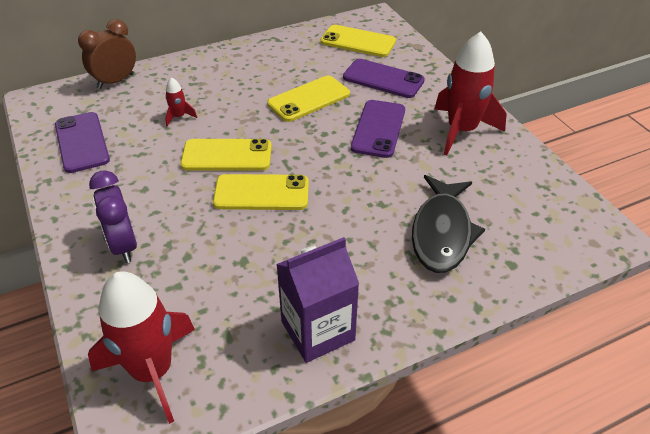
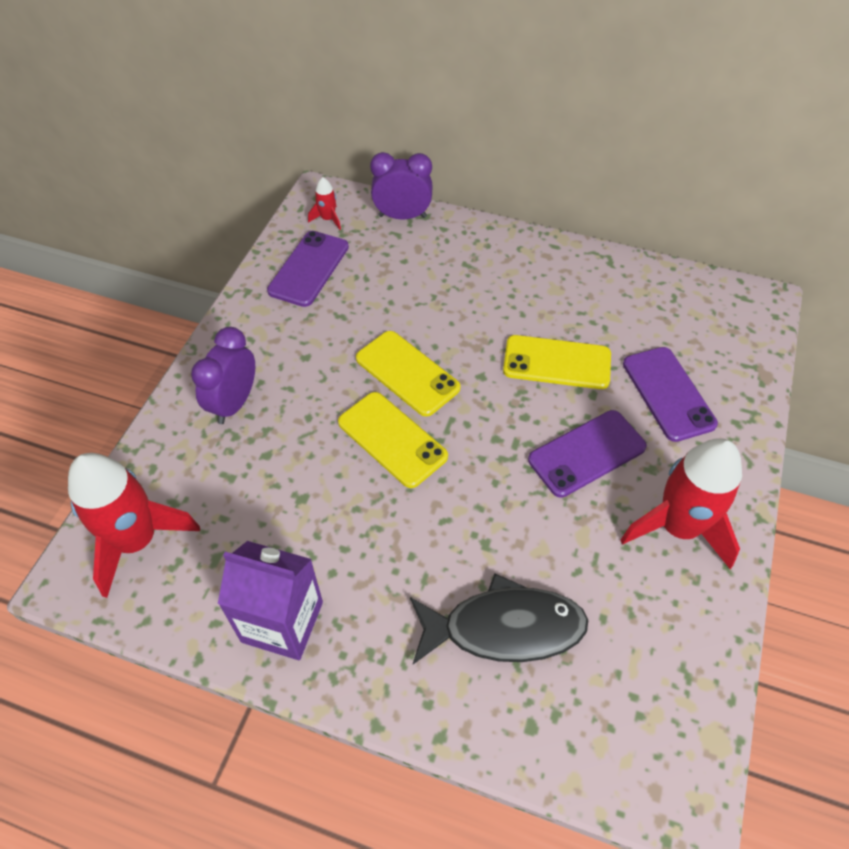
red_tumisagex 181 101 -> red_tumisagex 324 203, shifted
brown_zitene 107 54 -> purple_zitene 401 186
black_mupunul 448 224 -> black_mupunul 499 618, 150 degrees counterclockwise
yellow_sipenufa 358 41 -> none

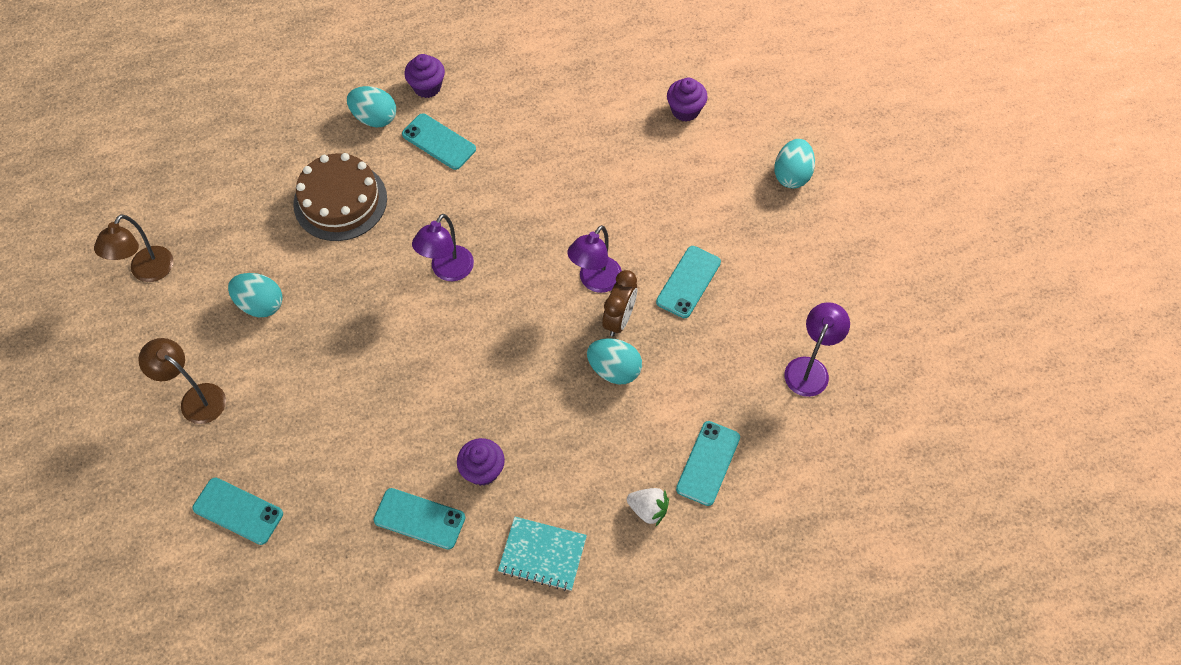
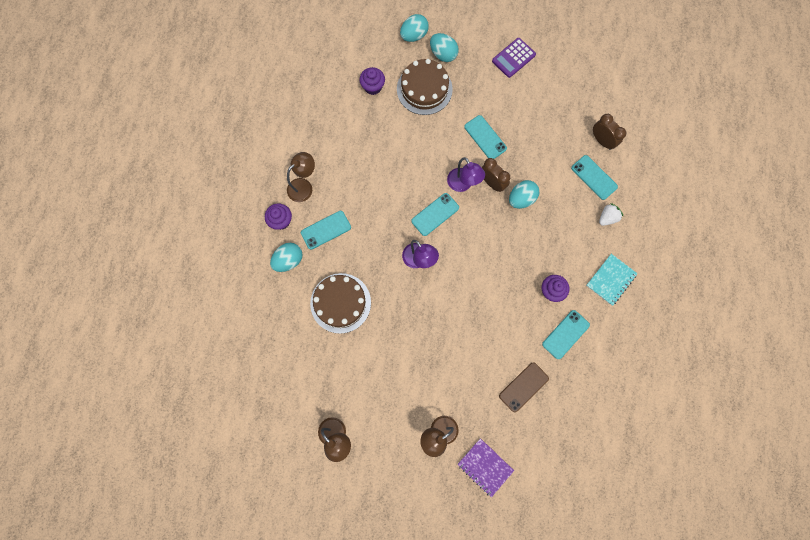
none -> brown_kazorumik 301 177
none -> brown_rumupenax 425 87
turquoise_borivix 255 295 -> turquoise_borivix 414 28, shifted
turquoise_sipenufa 238 511 -> turquoise_sipenufa 435 214, shifted
none -> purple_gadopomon 485 467
none -> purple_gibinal 514 58
none -> brown_sipenufa 524 387
none -> brown_zitene 609 132
purple_kazorumik 817 349 -> none

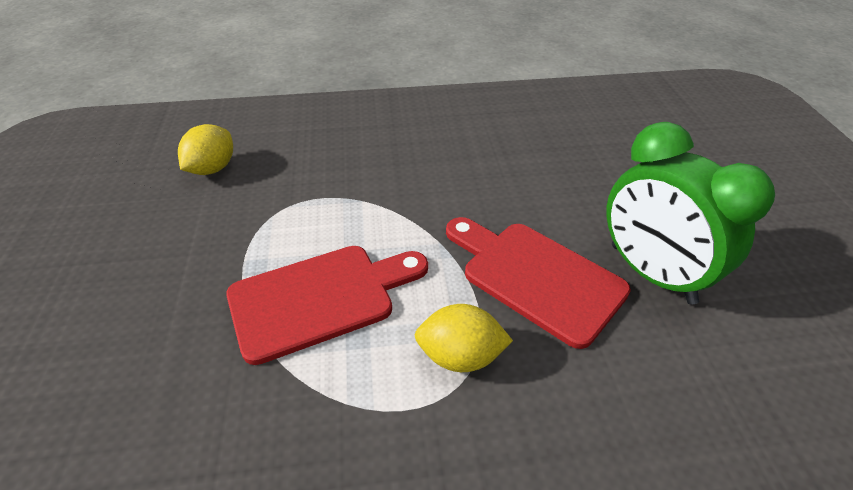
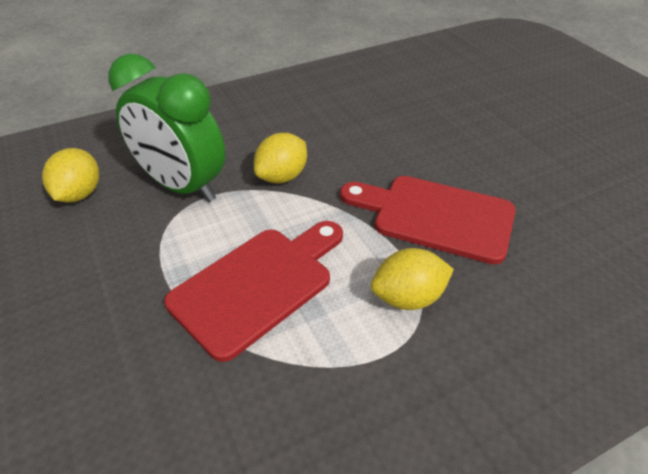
green_zitene 690 213 -> green_zitene 167 128, shifted
none -> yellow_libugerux 280 158

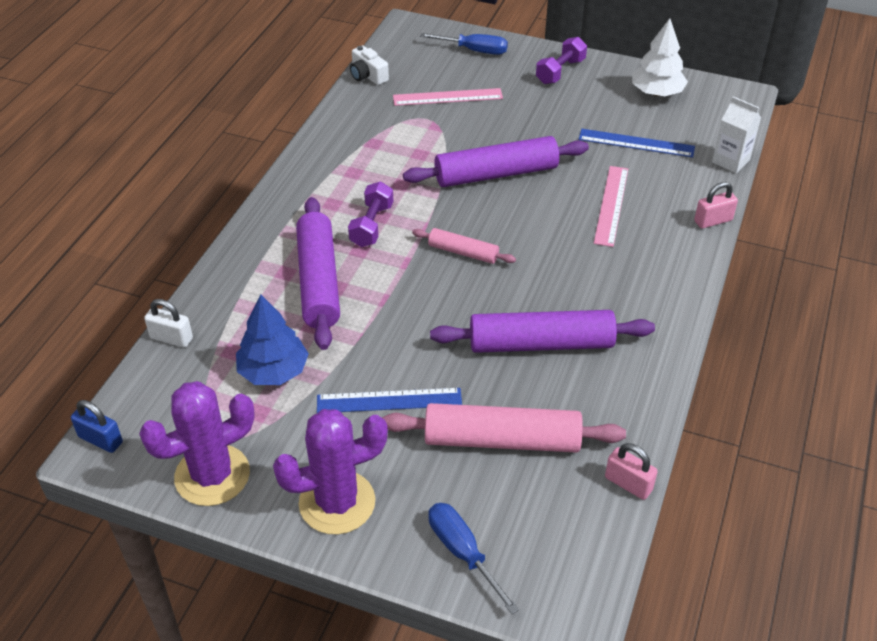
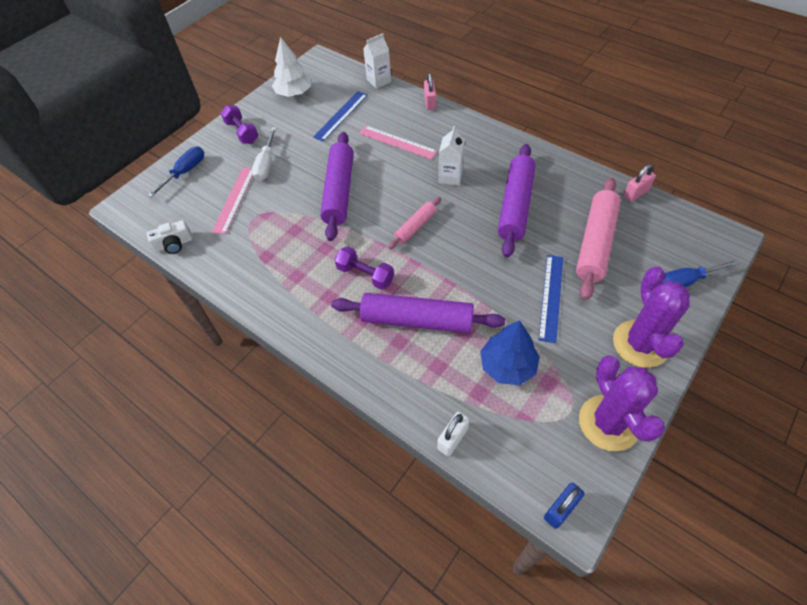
none -> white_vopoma 264 154
none -> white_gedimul 452 155

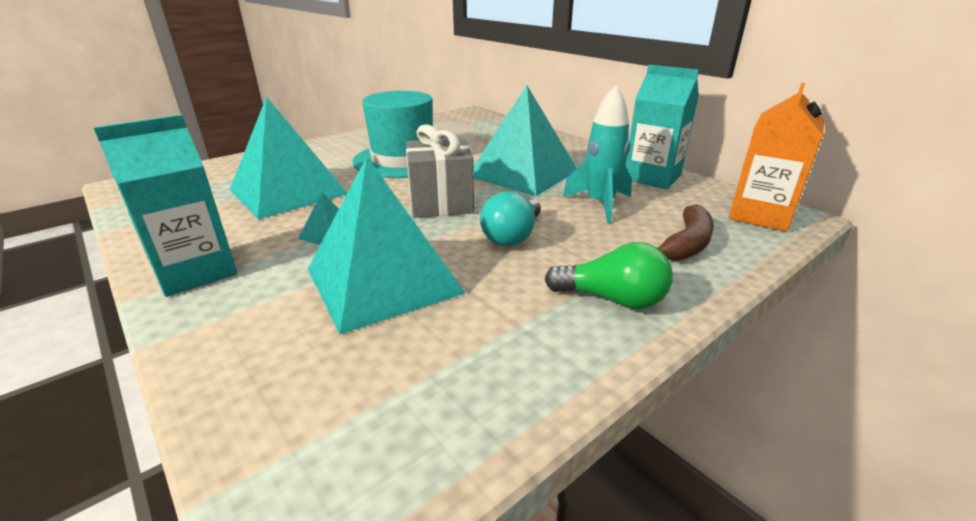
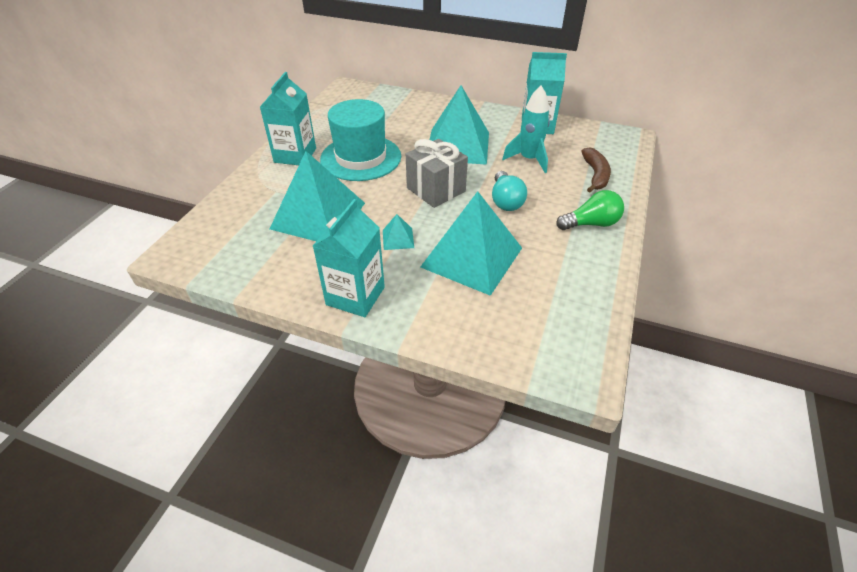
none -> turquoise_gedimul 288 118
orange_gedimul 777 157 -> none

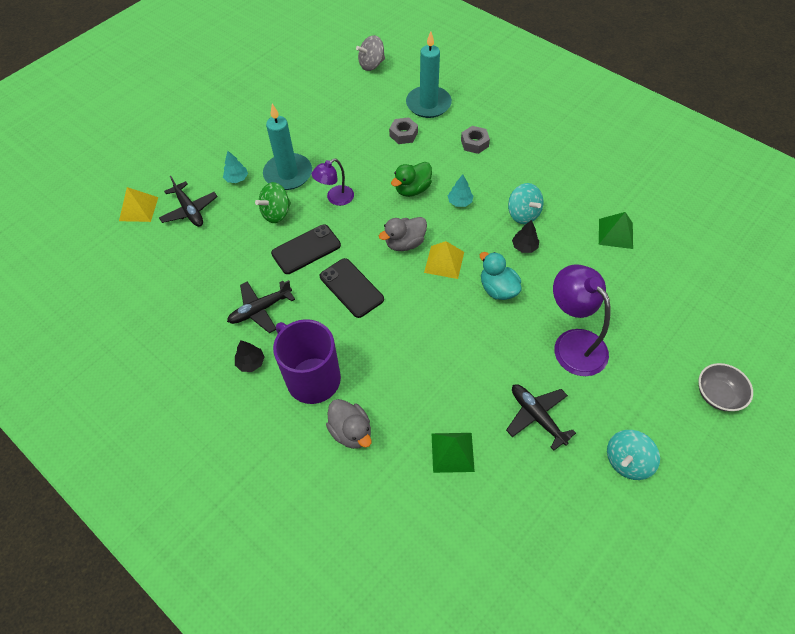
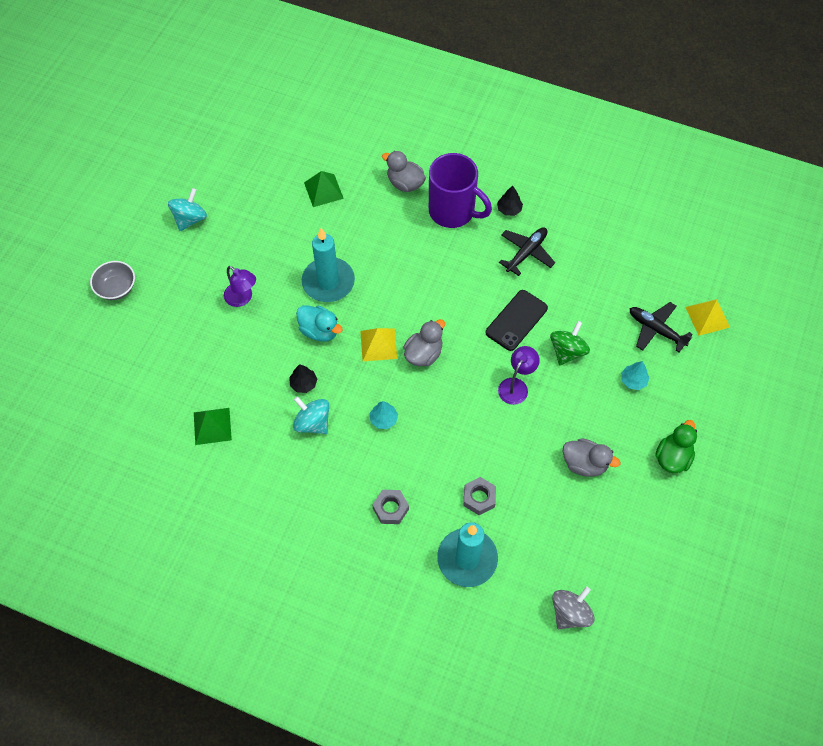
purple_kazorumik 582 320 -> purple_kazorumik 240 286, x0.59
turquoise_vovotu 287 147 -> turquoise_vovotu 328 265, shifted
none -> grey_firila 591 457
green_firila 411 179 -> green_firila 676 446, shifted
black_sipenufa 352 288 -> none
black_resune 541 417 -> none

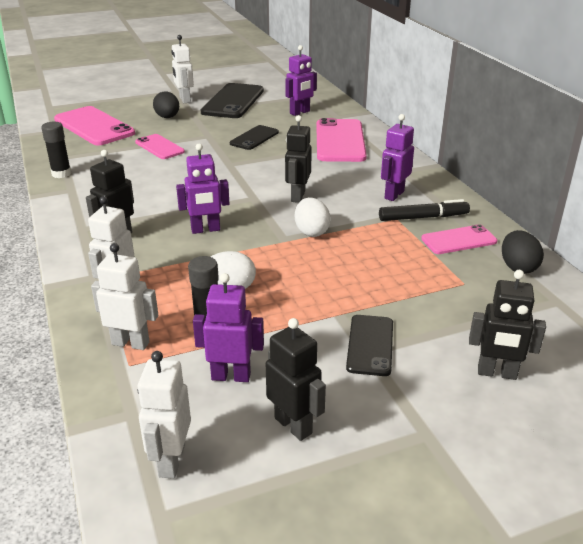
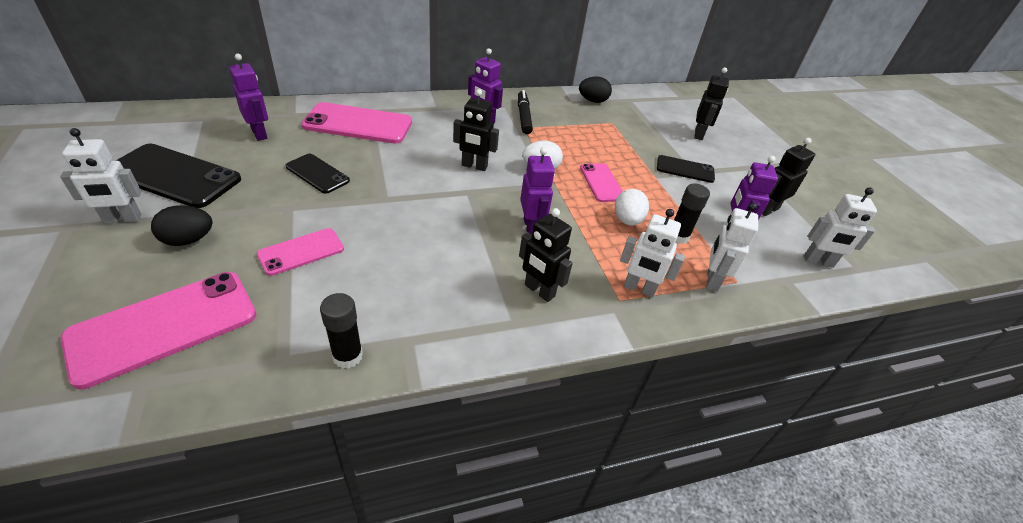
pink_sipenufa 459 239 -> pink_sipenufa 601 182, shifted

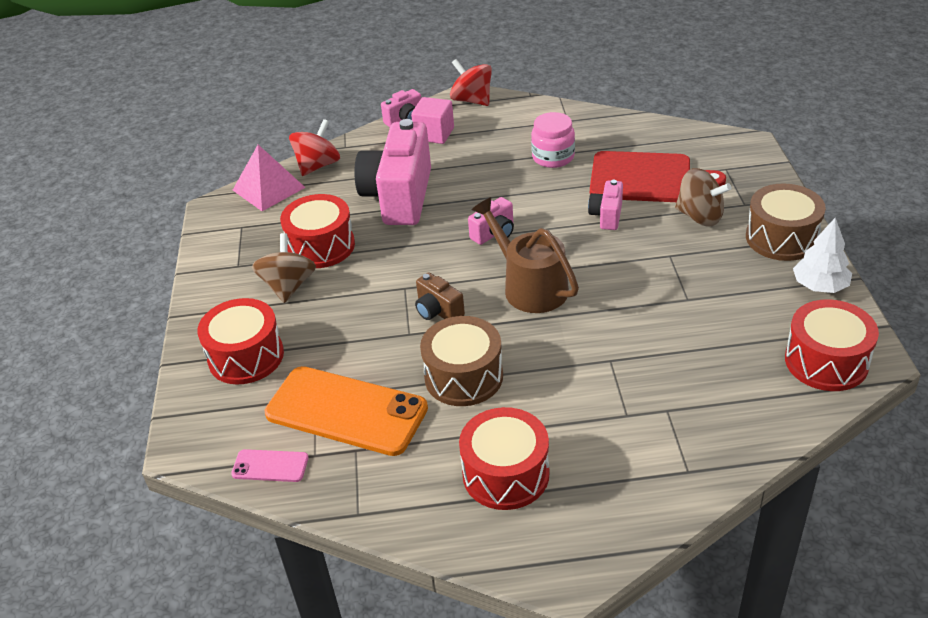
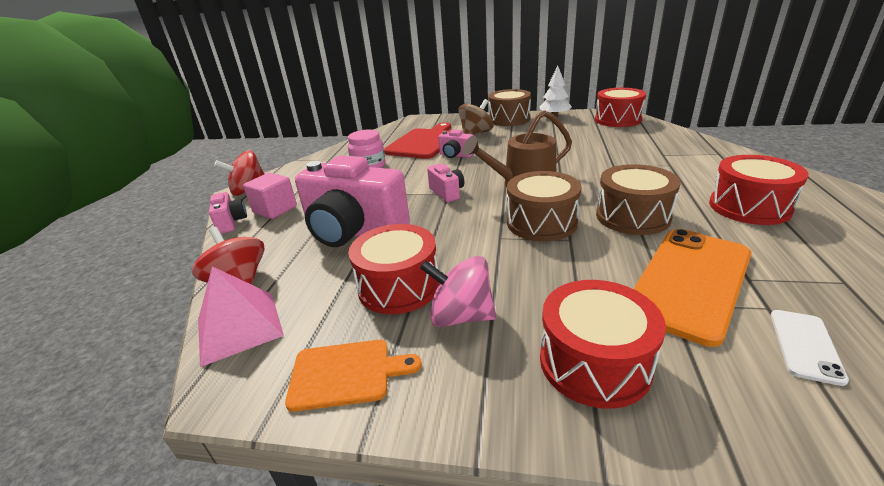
none -> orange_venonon 353 376
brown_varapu 284 268 -> pink_varapu 458 291
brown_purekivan 440 296 -> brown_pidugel 544 206
pink_sipenufa 270 465 -> white_sipenufa 810 348

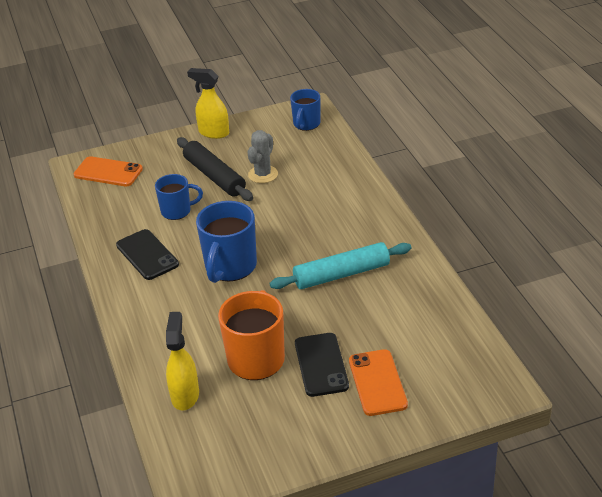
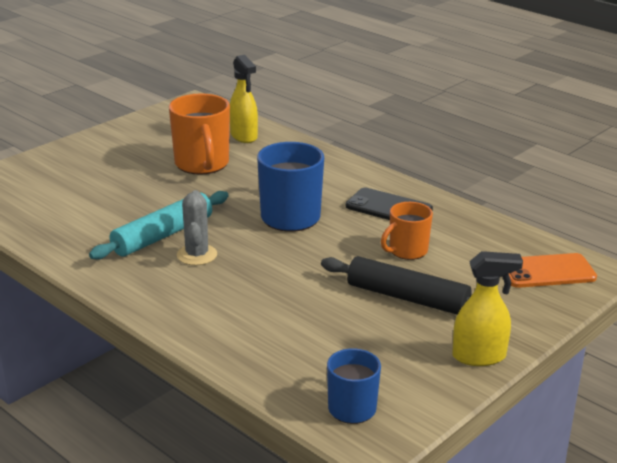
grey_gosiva 263 156 -> grey_gosiva 197 227, shifted
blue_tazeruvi 179 197 -> orange_tazeruvi 407 231
black_sipenufa 322 365 -> none
orange_sipenufa 378 382 -> none

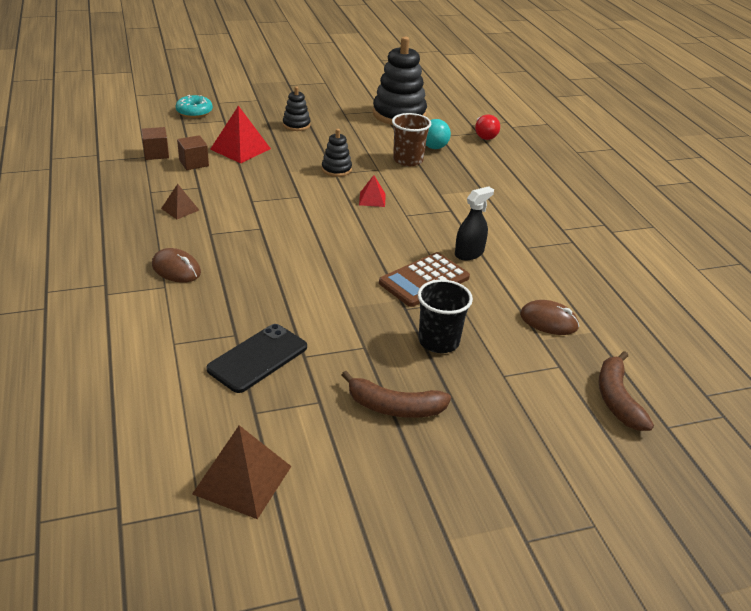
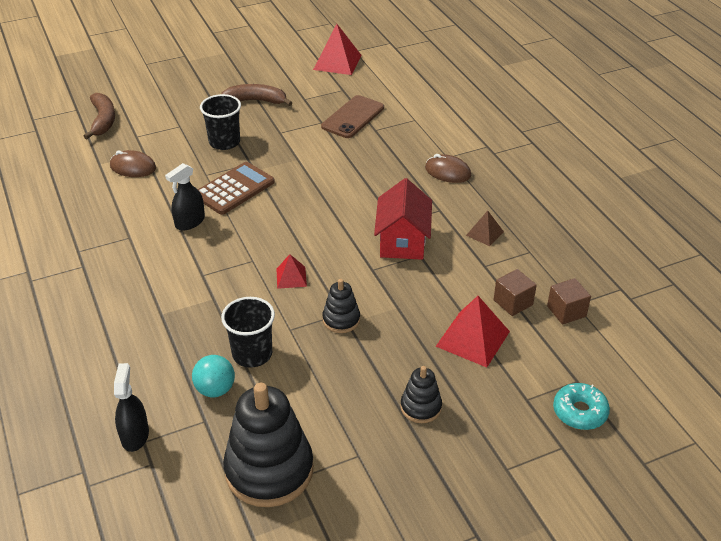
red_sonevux 487 127 -> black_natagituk 131 407
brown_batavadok 411 139 -> black_batavadok 248 332
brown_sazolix 241 472 -> red_sazolix 337 49
black_sipenufa 256 358 -> brown_sipenufa 352 116
none -> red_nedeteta 403 219

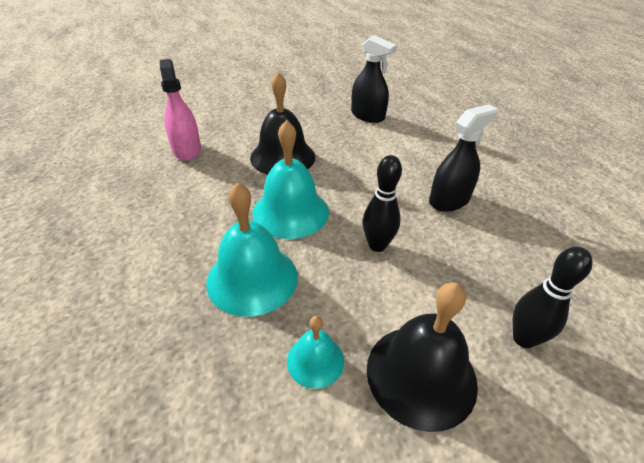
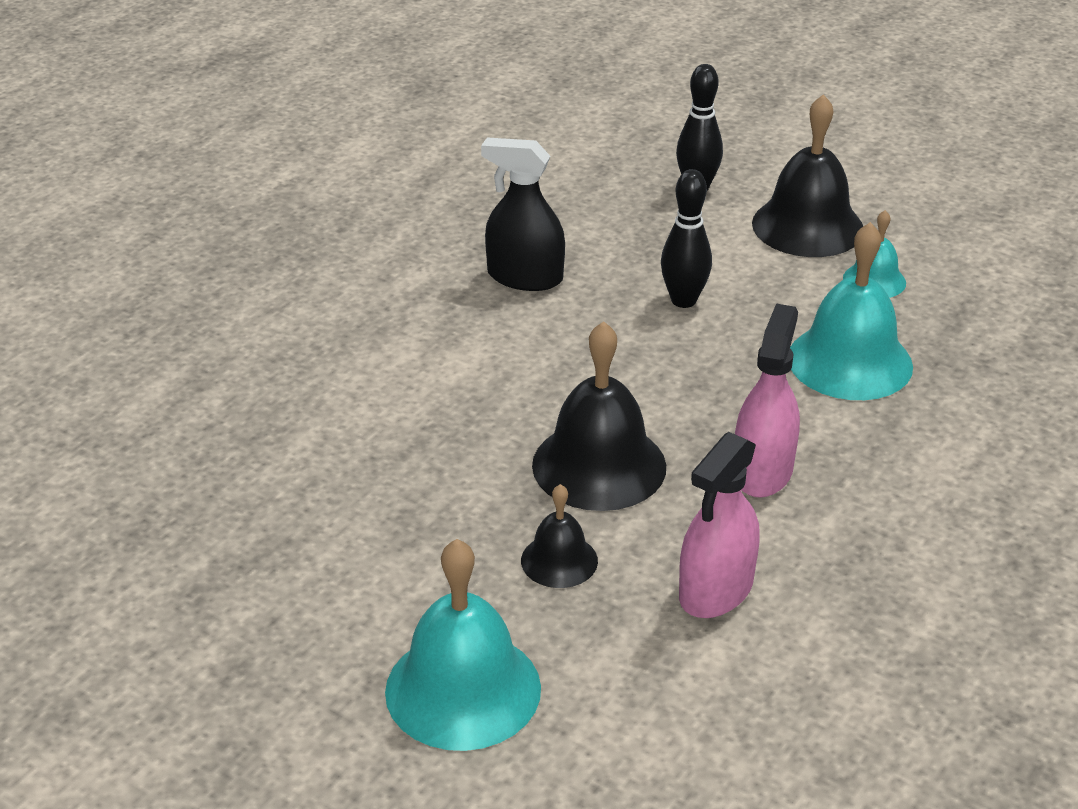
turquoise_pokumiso 290 179 -> turquoise_pokumiso 463 645, shifted
none -> black_pokumiso 559 536
none -> pink_natagituk 767 400
black_natagituk 374 79 -> none

